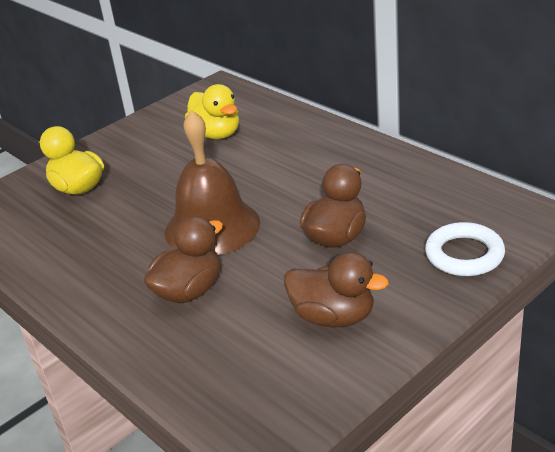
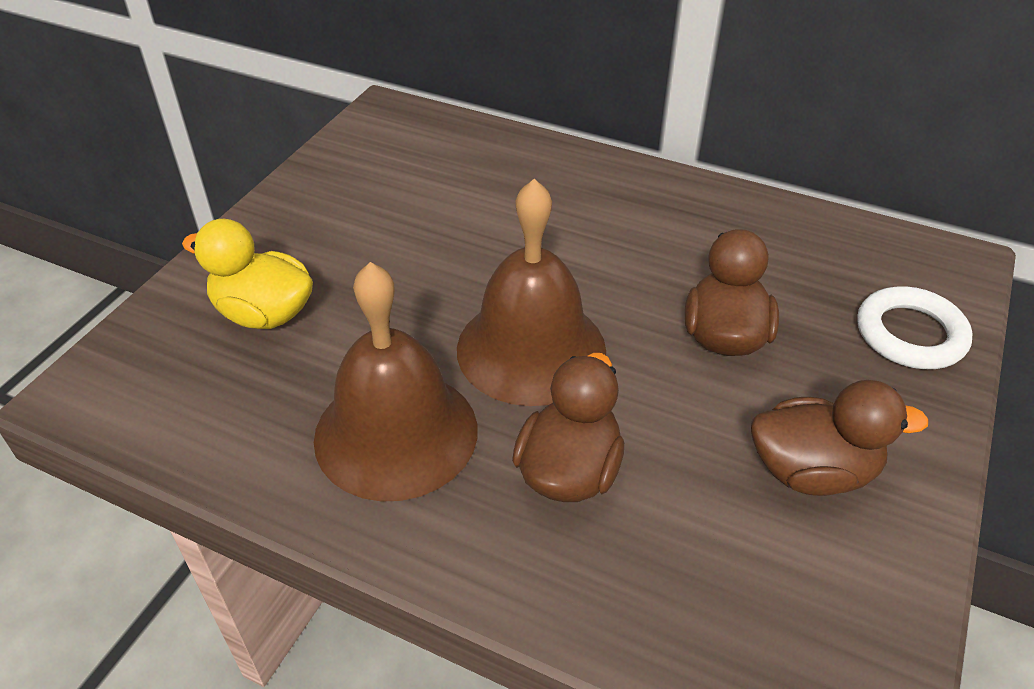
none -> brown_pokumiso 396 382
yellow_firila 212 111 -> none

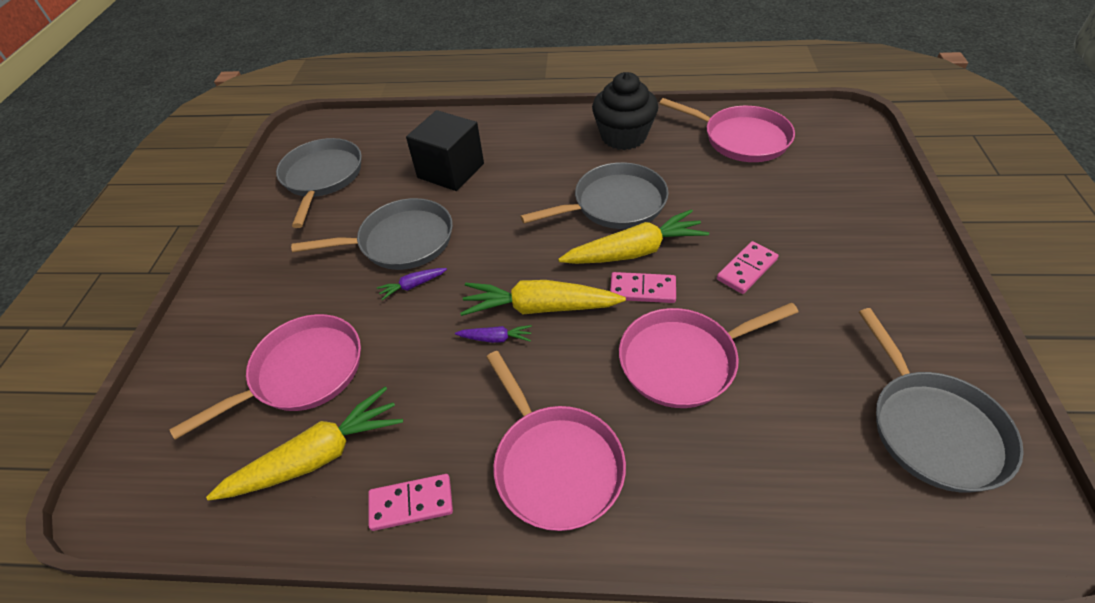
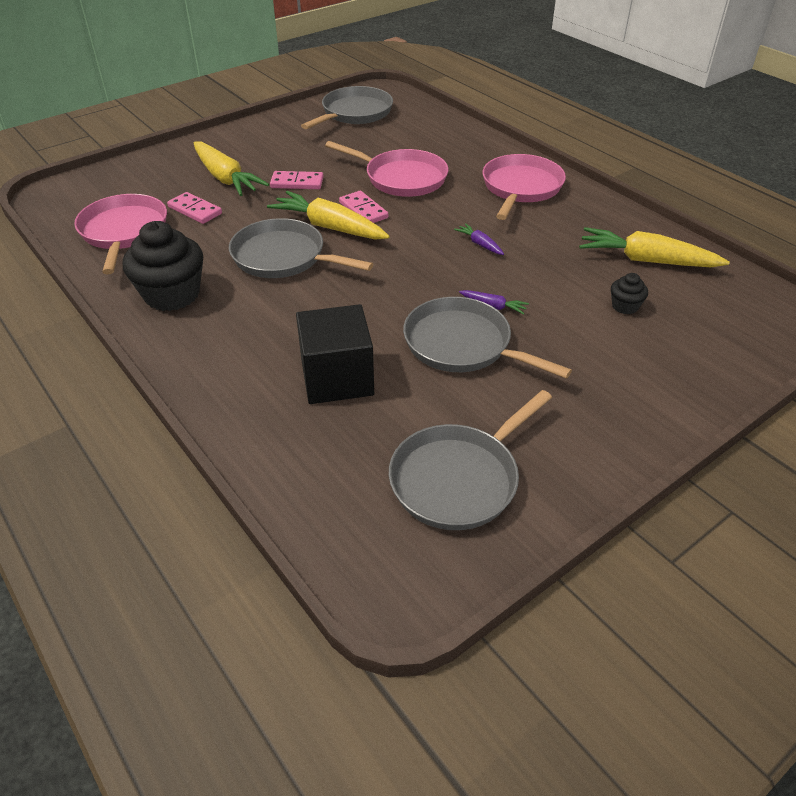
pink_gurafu 410 502 -> pink_gurafu 194 208, shifted
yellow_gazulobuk 543 298 -> yellow_gazulobuk 231 169, shifted
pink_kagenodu 265 377 -> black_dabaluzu 629 293

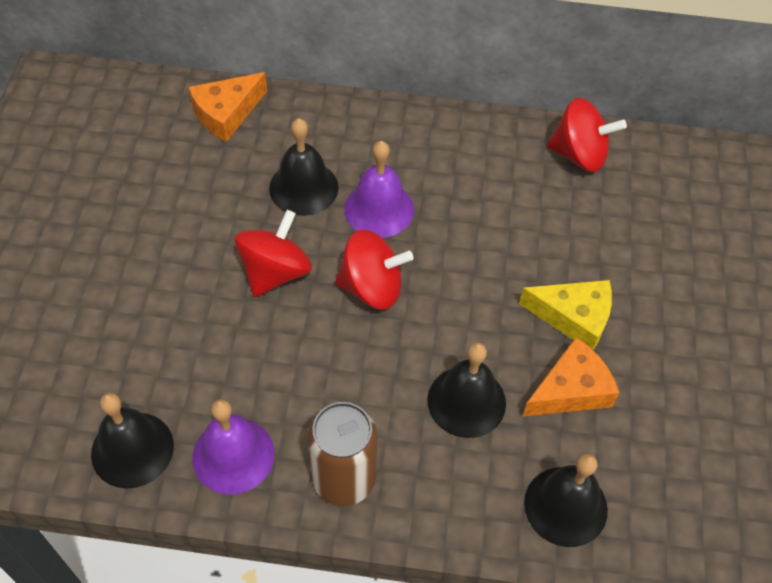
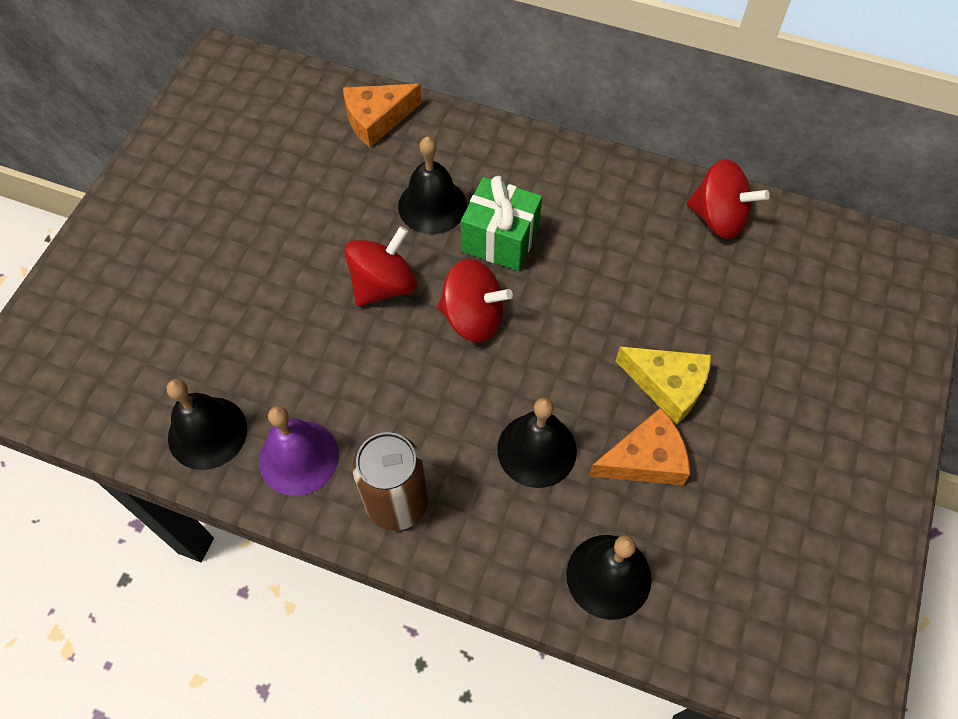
purple_pokumiso 379 189 -> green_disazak 501 223

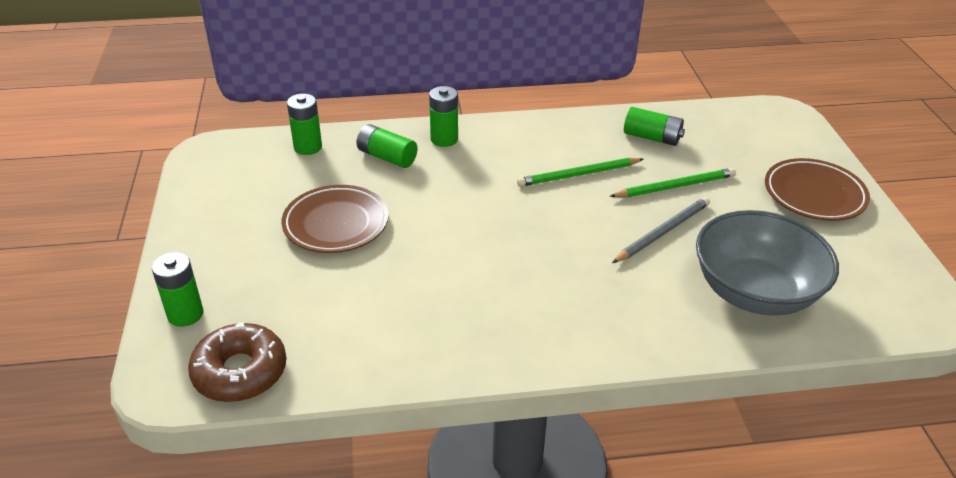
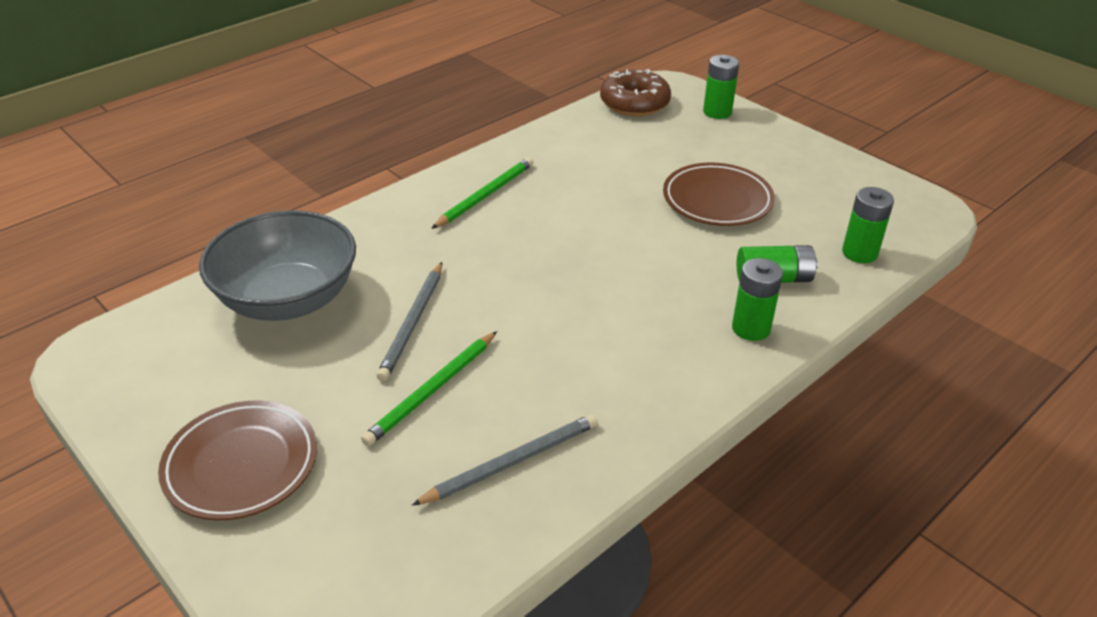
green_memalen 654 126 -> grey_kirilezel 505 459
green_kirilezel 580 172 -> green_kirilezel 482 193, shifted

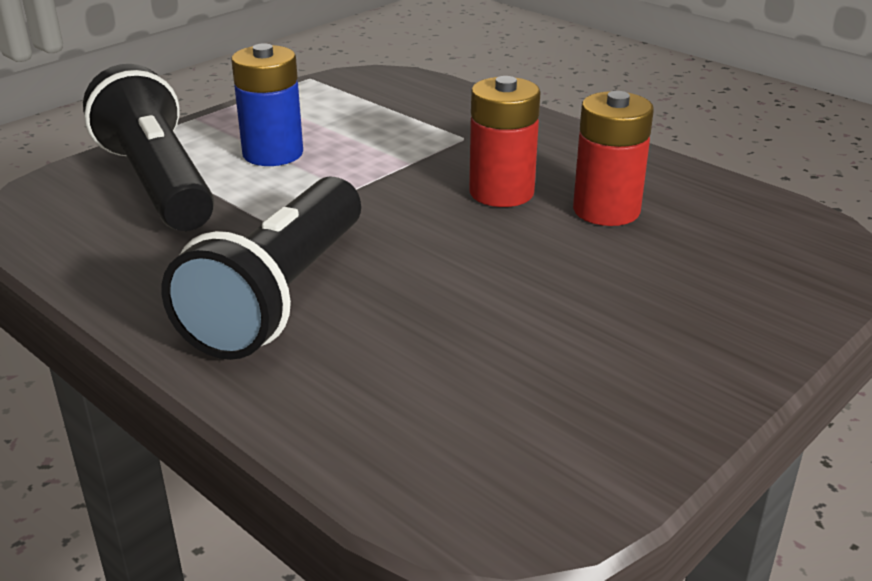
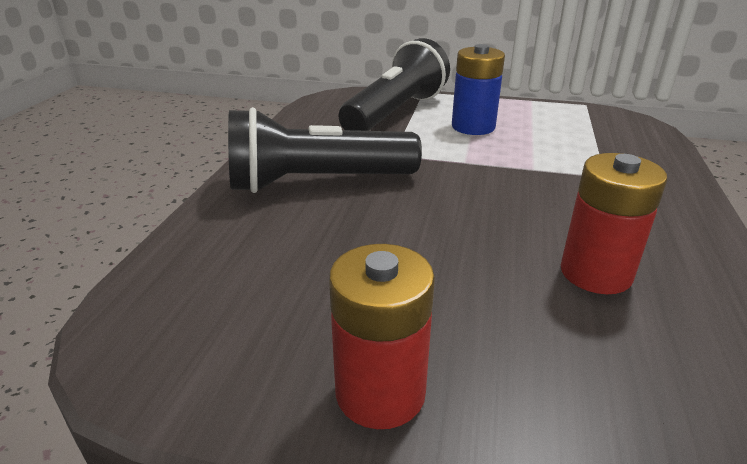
red_memalen 505 141 -> red_memalen 382 336, shifted

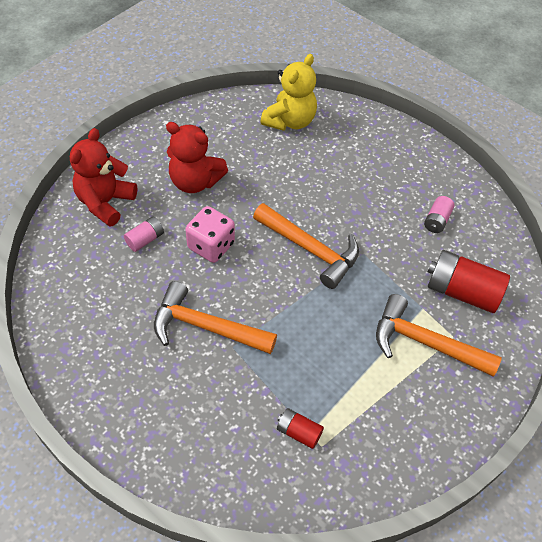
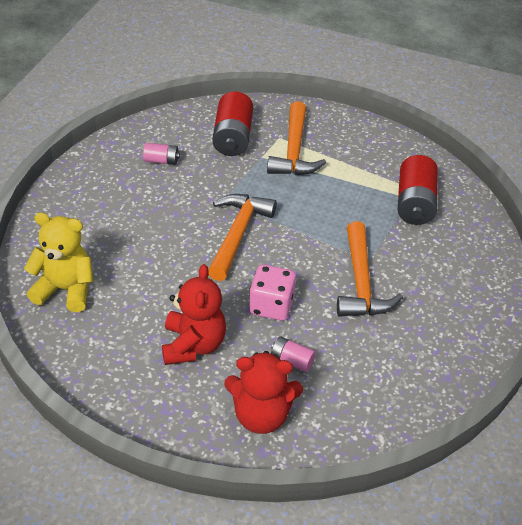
red_memalen 300 428 -> red_memalen 417 190, x1.92

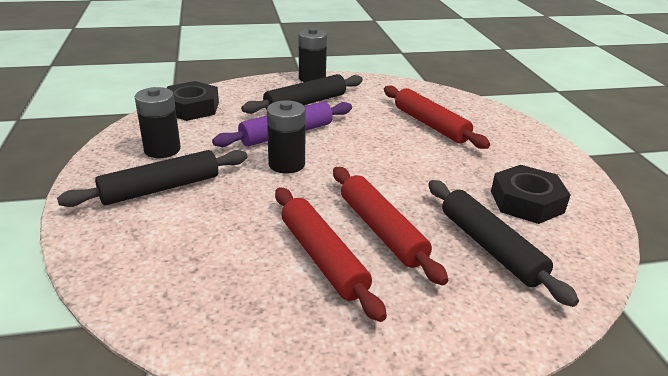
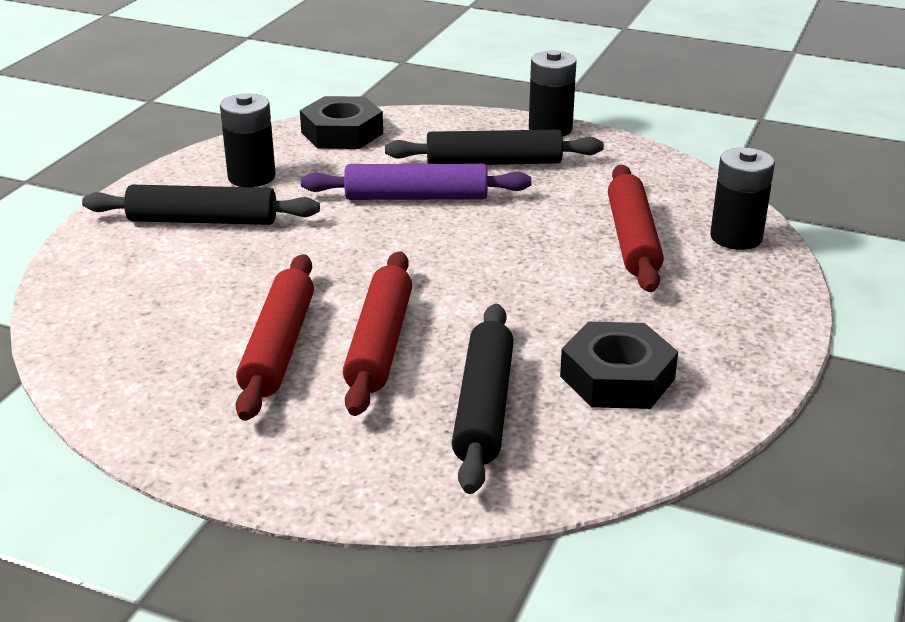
black_memalen 286 137 -> black_memalen 742 199, shifted

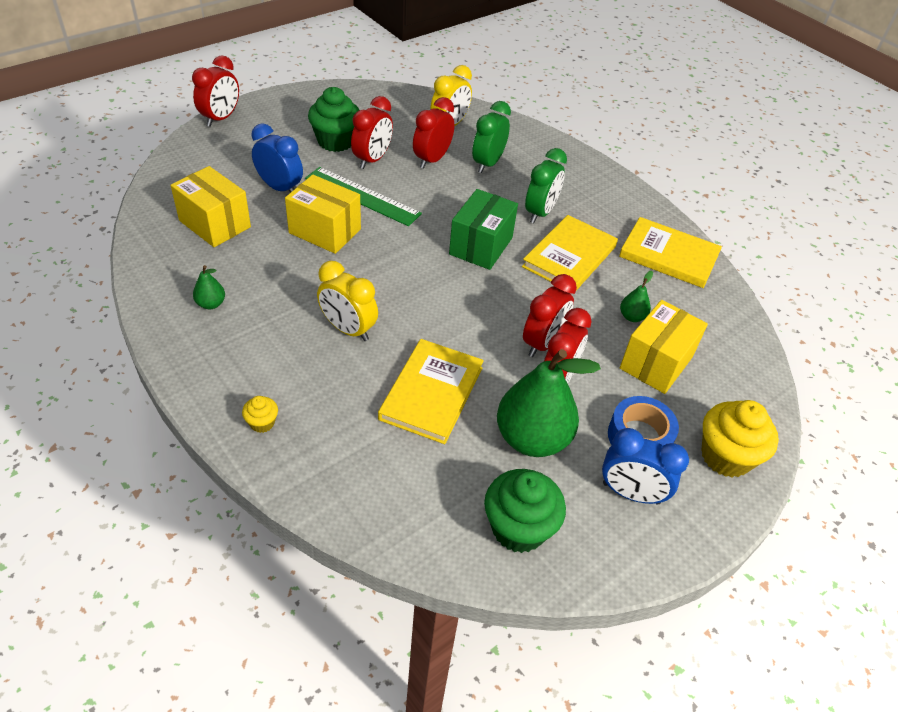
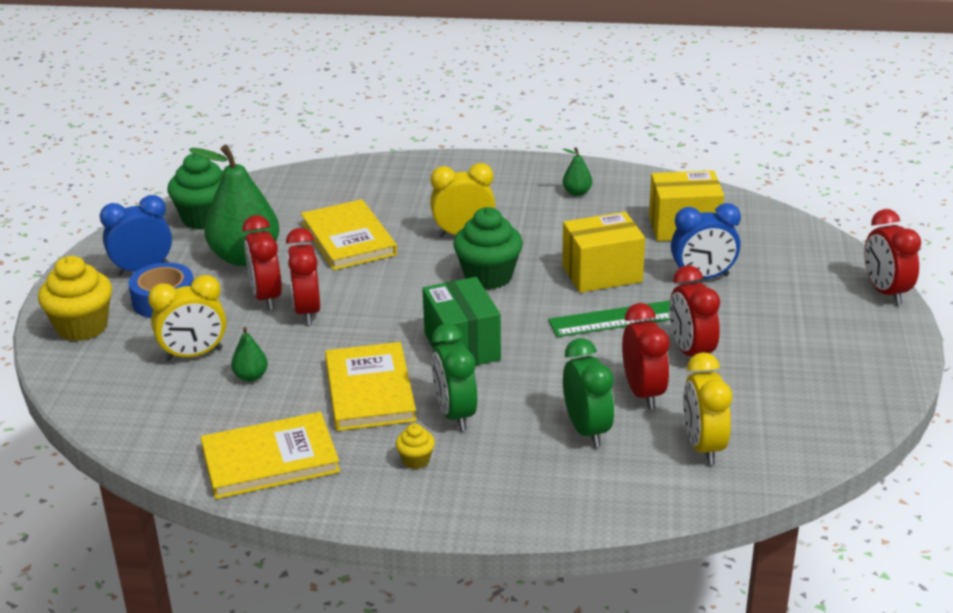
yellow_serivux 664 347 -> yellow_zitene 187 318
yellow_dabaluzu 260 414 -> yellow_dabaluzu 415 446, shifted
green_dabaluzu 333 119 -> green_dabaluzu 488 248, shifted

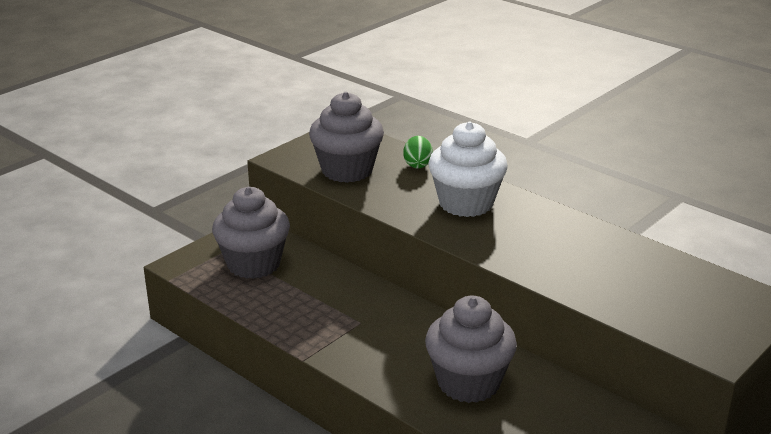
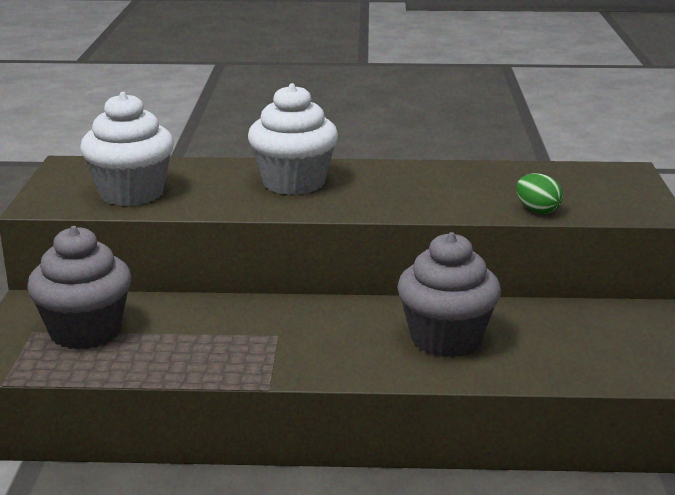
grey_dabaluzu 346 137 -> white_dabaluzu 127 149
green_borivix 418 152 -> green_borivix 539 193, shifted

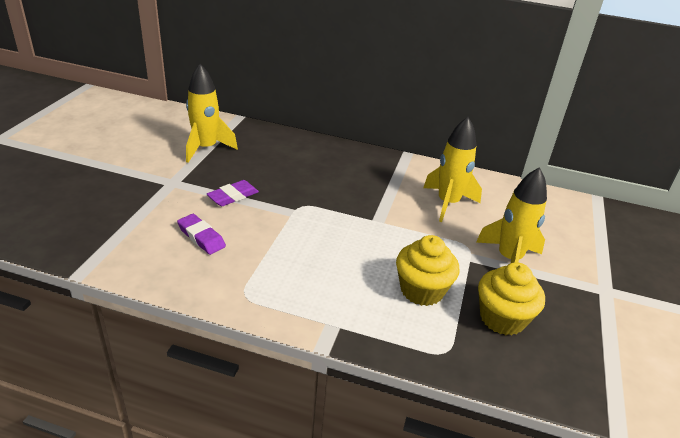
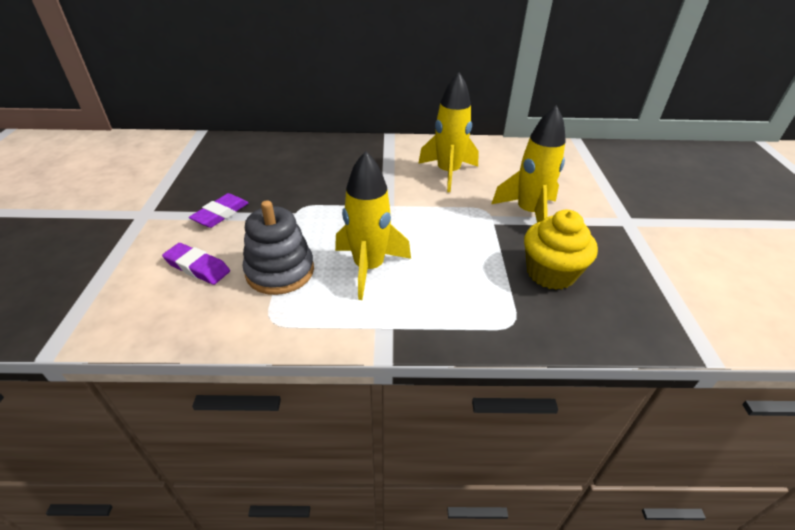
none -> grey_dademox 278 247
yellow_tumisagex 212 113 -> yellow_tumisagex 373 225, shifted
yellow_dabaluzu 427 270 -> none

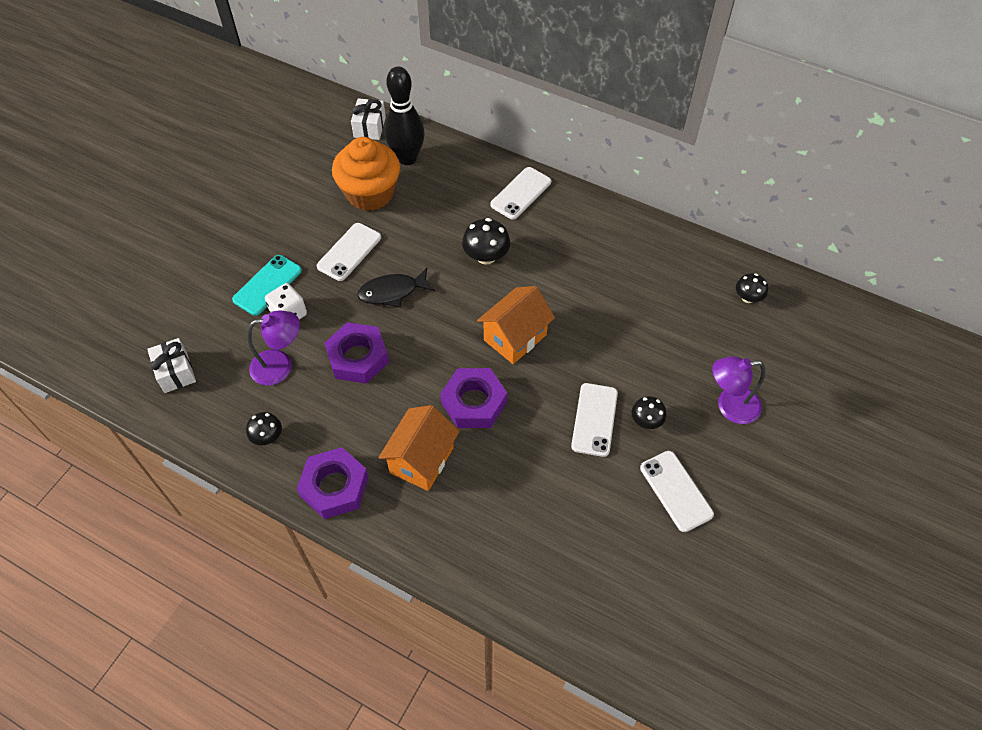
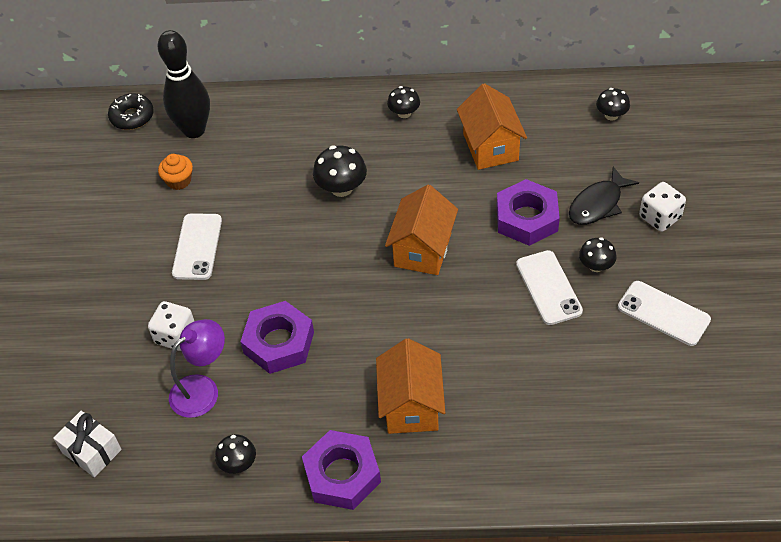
white_disazak 368 119 -> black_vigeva 131 111
orange_dabaluzu 366 174 -> orange_dabaluzu 175 172, x0.45
none -> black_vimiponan 403 102
none -> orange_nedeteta 492 126
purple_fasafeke 473 398 -> purple_fasafeke 528 212, shifted
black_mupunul 396 287 -> black_mupunul 604 195, shifted
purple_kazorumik 738 390 -> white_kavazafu 662 207
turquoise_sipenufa 267 285 -> none
white_sipenufa 520 193 -> none

